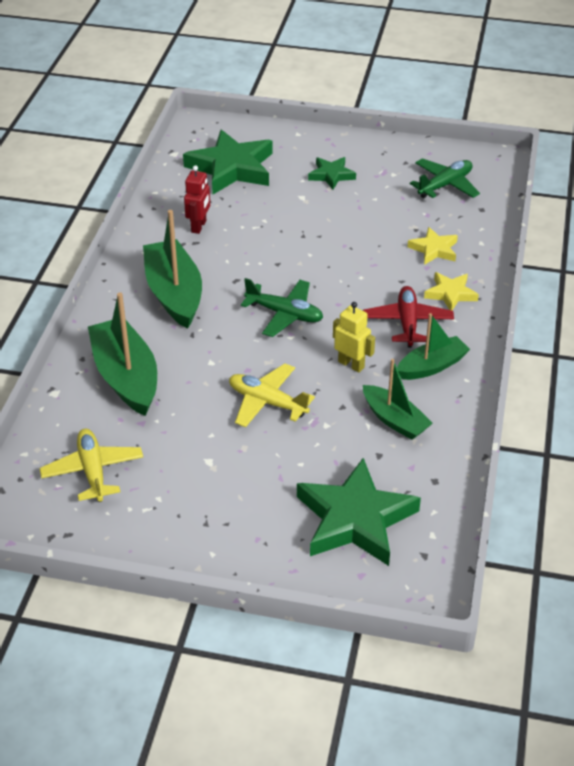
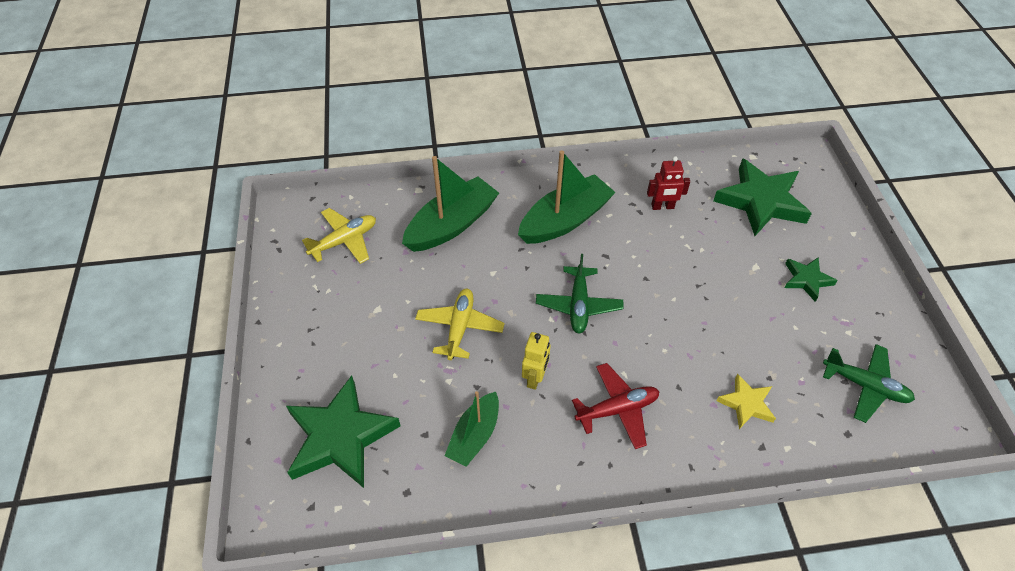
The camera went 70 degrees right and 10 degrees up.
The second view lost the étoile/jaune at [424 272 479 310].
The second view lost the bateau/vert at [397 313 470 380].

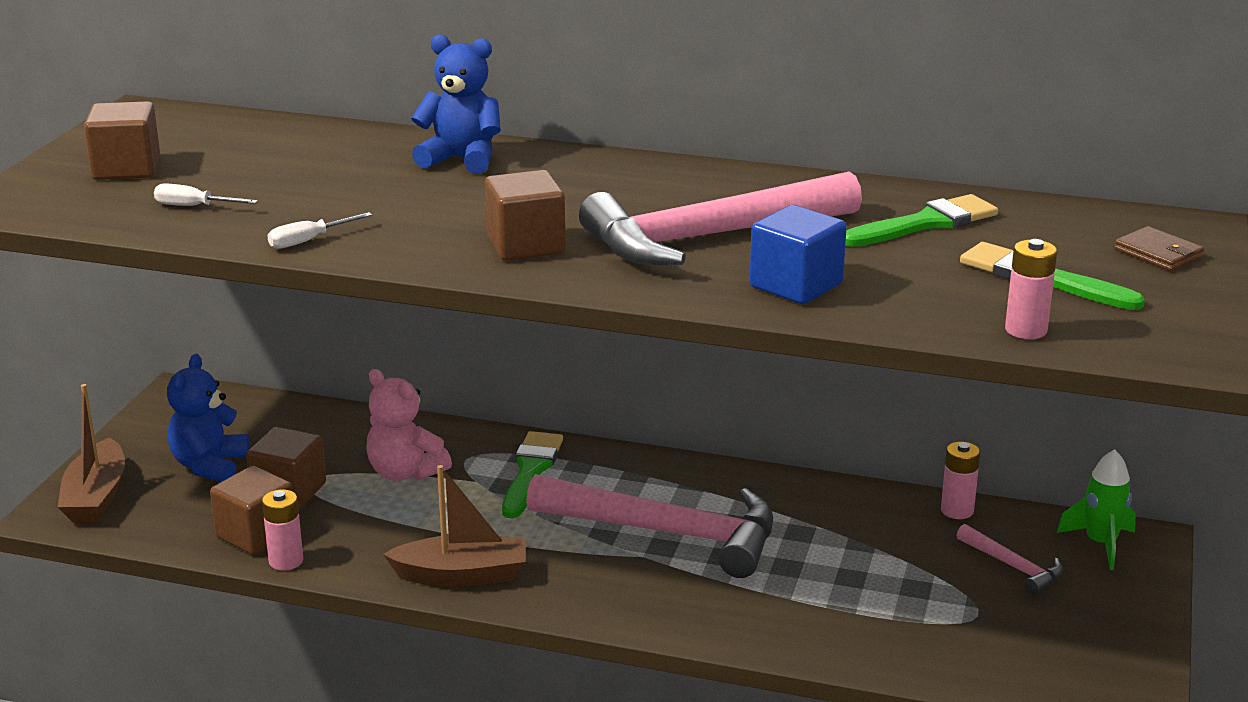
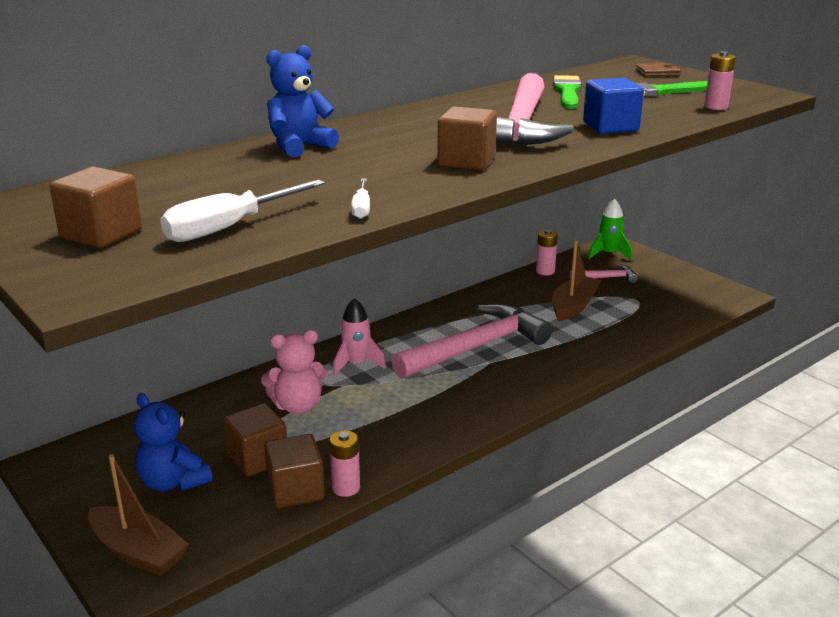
The camera went 55 degrees left and 0 degrees up.
The size of the tournevis/blanc at [154 183 258 206] changed by a factor of 1.89.
Where the pinceau/vert stood at [502 431 563 519], the fusée/rose came to stand at [333 298 386 376].
The bateau/marron ended up elsewhere, having gone from [383 465 526 587] to [552 240 601 321].

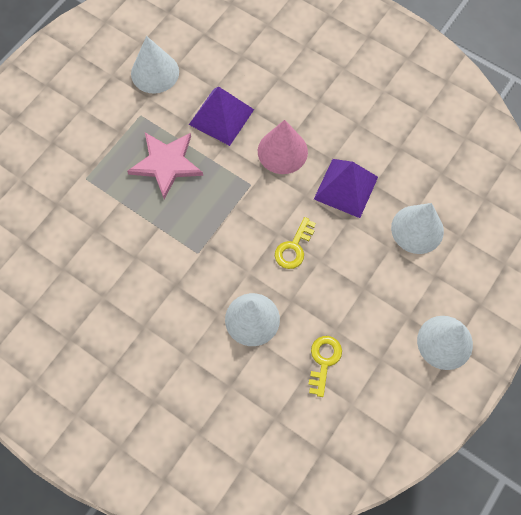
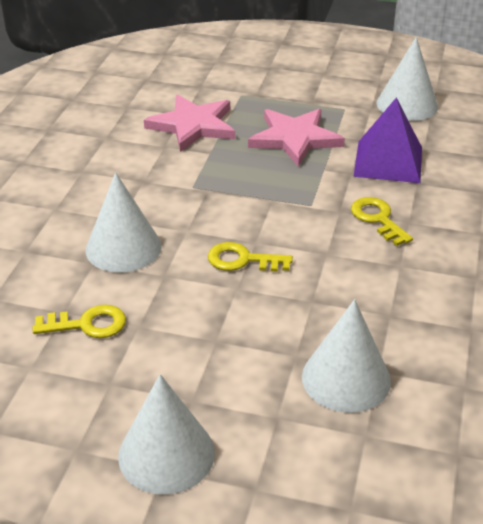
The camera went 70 degrees right and 30 degrees down.
Where the cône/rose stood at [258 120 308 174], the clé/jaune came to stand at [351 197 413 246].
The second view lost the pyramide/violet at [314 159 378 218].
The second view gained the étoile/rose at [144 94 235 152].

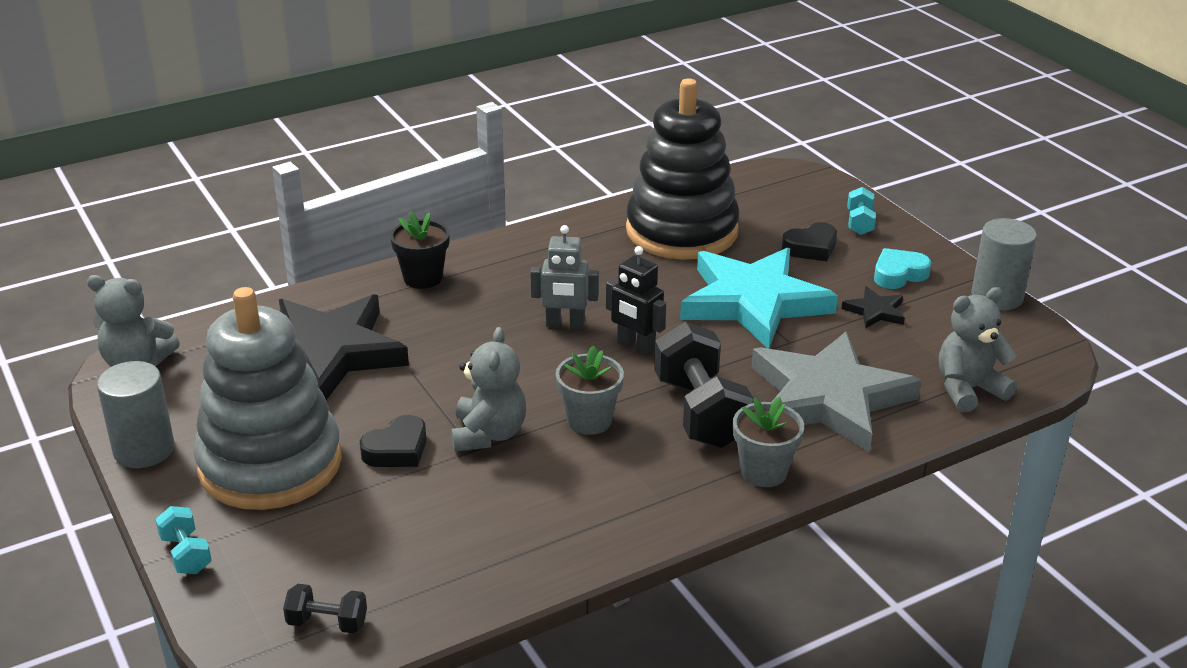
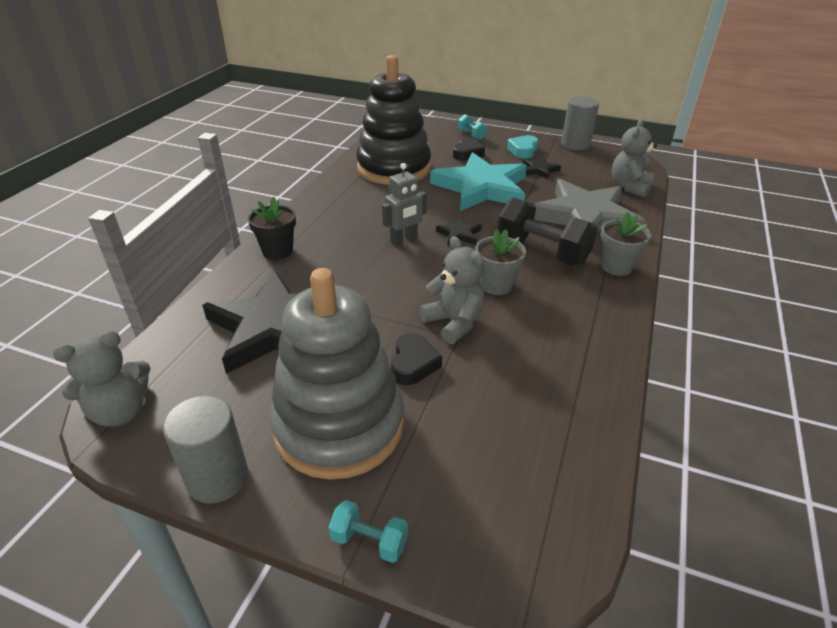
The camera went 40 degrees left and 5 degrees up.
Where the robot/noir stood at [606 246 666 356], the étoile/noir came to stand at [436 217 482 246].
The second view lost the haltère/noir at [283 584 367 633].

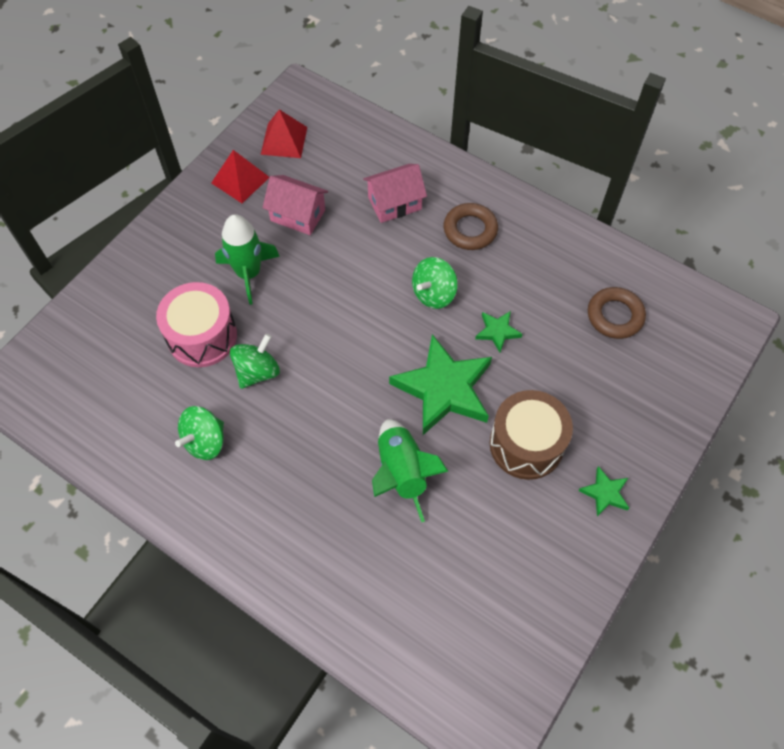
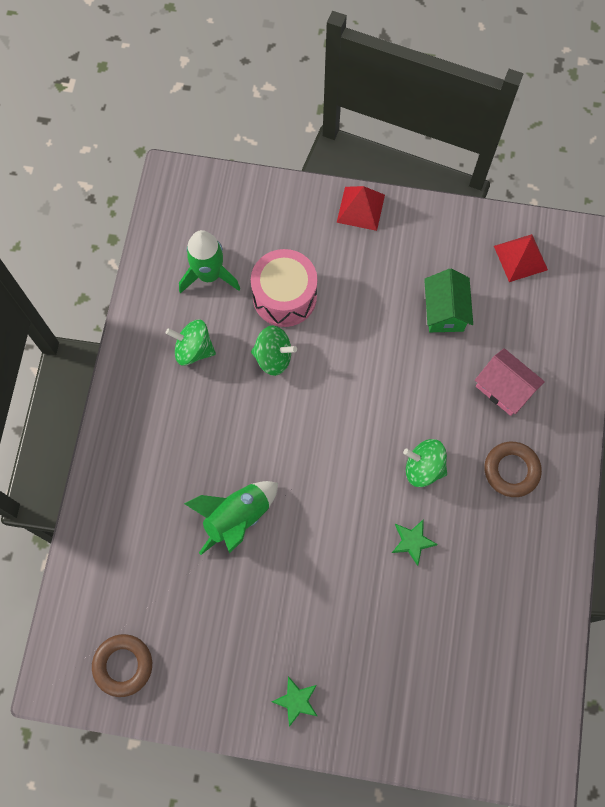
The camera went 65 degrees right and 10 degrees up.
The pyramide/rouge ended up elsewhere, having gone from [211 150 269 203] to [337 186 385 231].
What was the maison/rose at [262 175 328 235] turned into the maison/vert at [424 269 473 332].
The fusée/vert ended up elsewhere, having gone from [215 214 280 305] to [179 230 240 293].
The anneau/marron ended up elsewhere, having gone from [588 287 646 339] to [92 634 152 697].
The second view lost the étoile/vert at [389 334 492 435].
The second view lost the tambour/marron at [490 390 573 480].

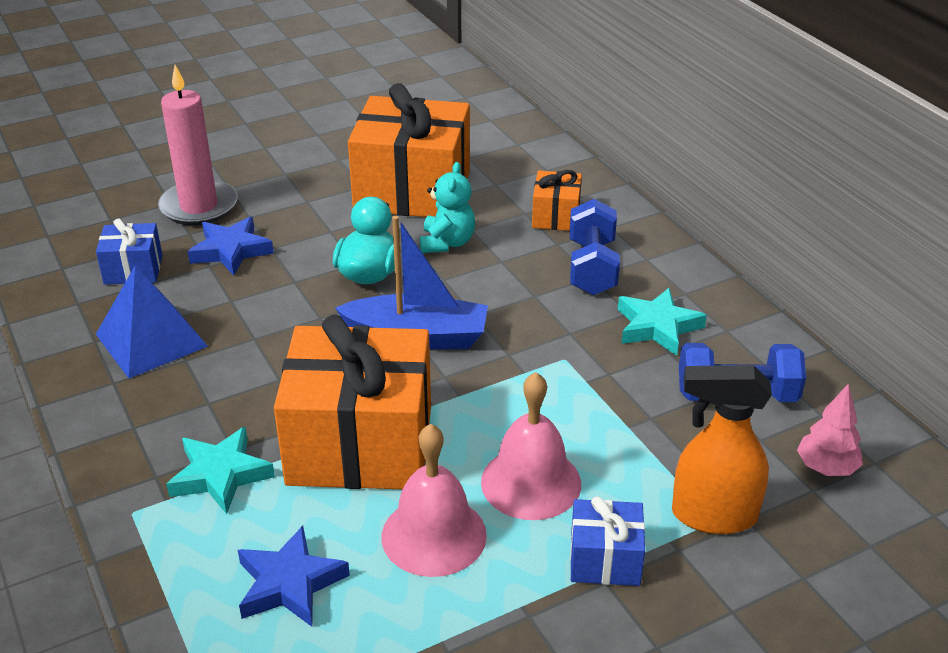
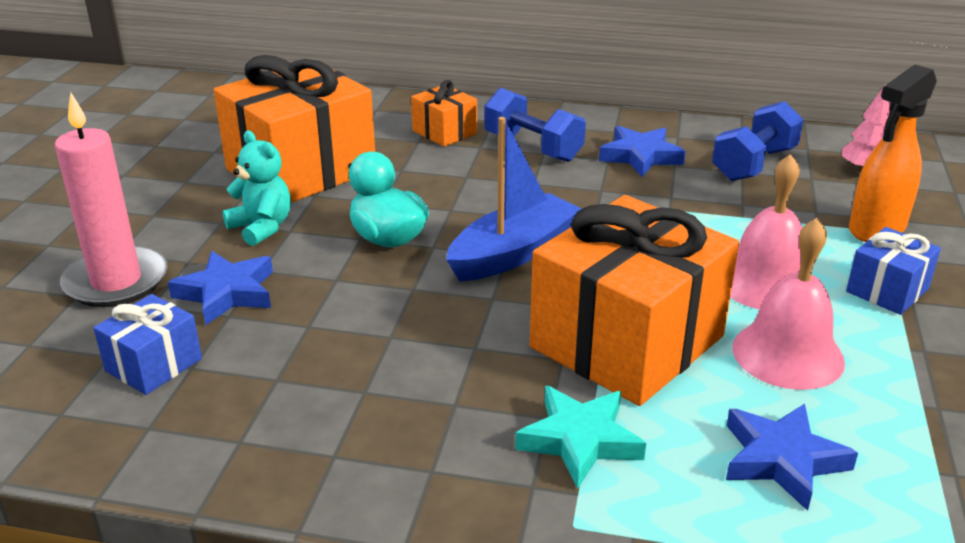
The camera went 50 degrees left and 5 degrees down.
The ours en peluche/turquoise ended up elsewhere, having gone from [420 162 475 253] to [222 130 291 246].
The second view lost the pyramide/bleu at [96 265 208 379].
What was the étoile/turquoise at [618 288 707 356] turned into the étoile/bleu at [599 126 686 177].

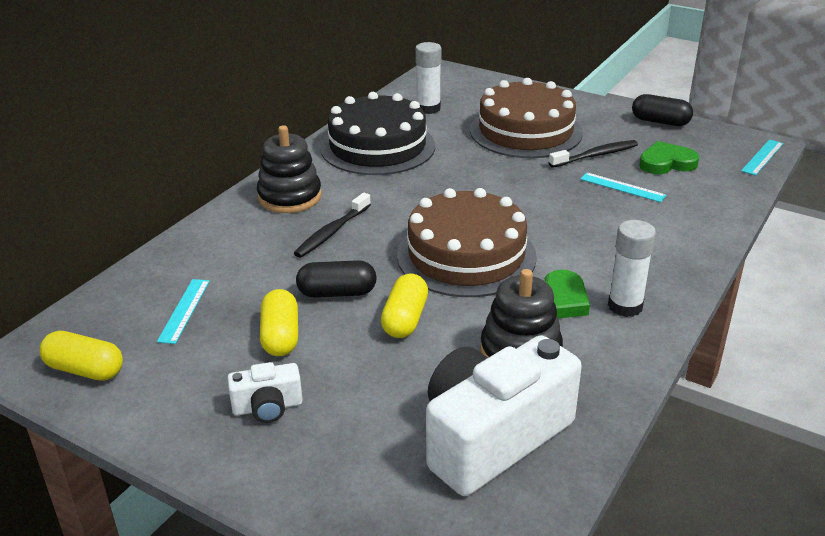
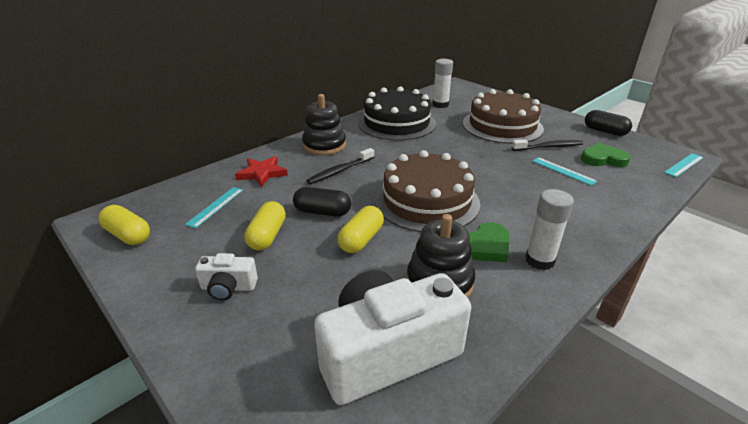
The camera went 15 degrees right and 0 degrees up.
The second view gained the étoile/rouge at [235 156 288 187].

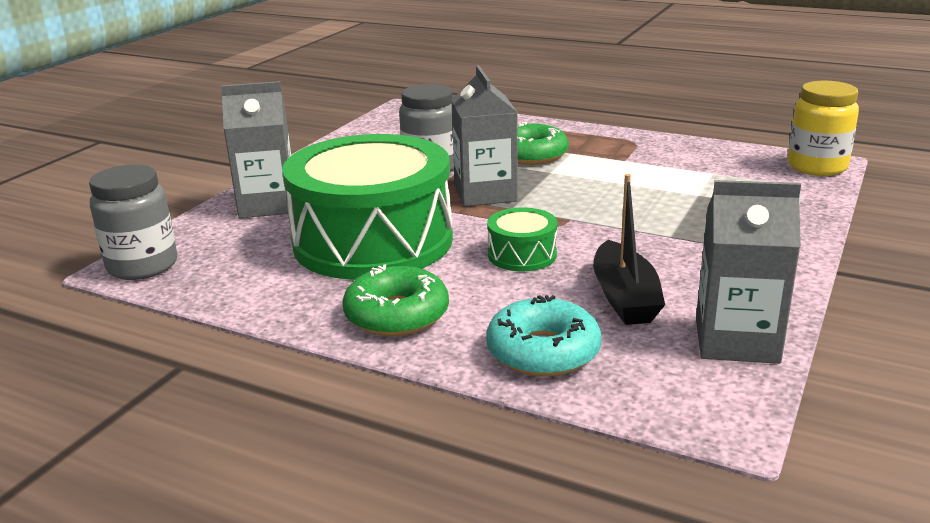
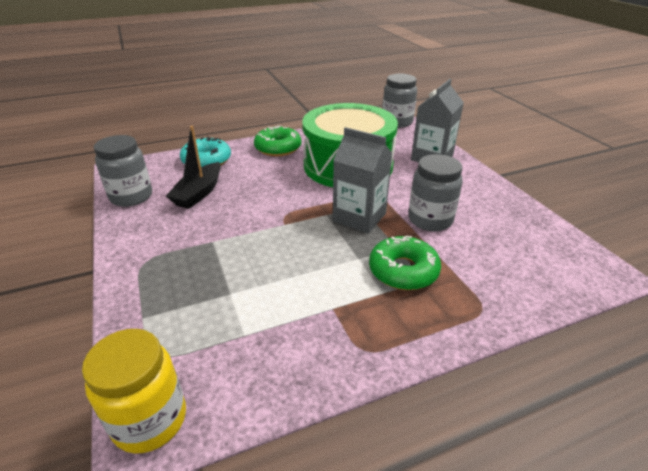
The camera went 130 degrees right and 10 degrees up.
The bateau/noir at [593 174 665 325] ended up facing another way, 105 degrees counterclockwise from before.
Where the brique de lait/gris stood at [696 180 801 364], the bocal/gris came to stand at [94 135 152 207].
The second view lost the tambour/vert at [487 208 557 271].

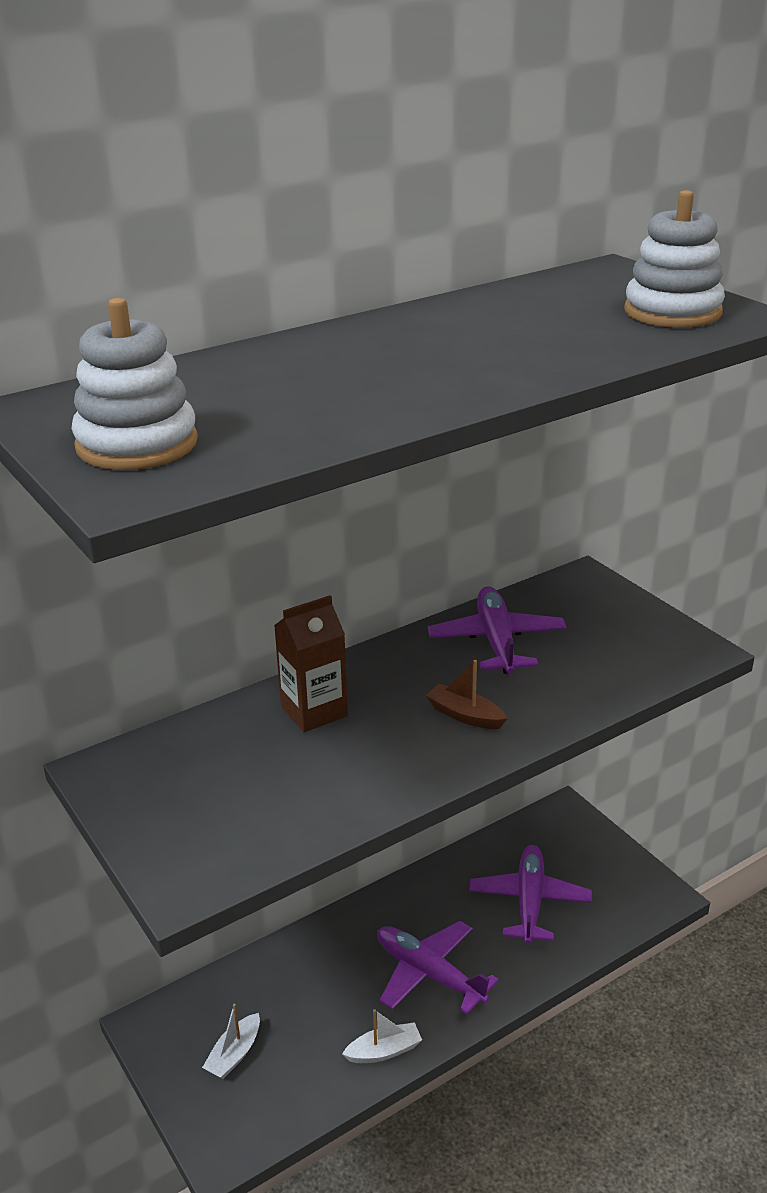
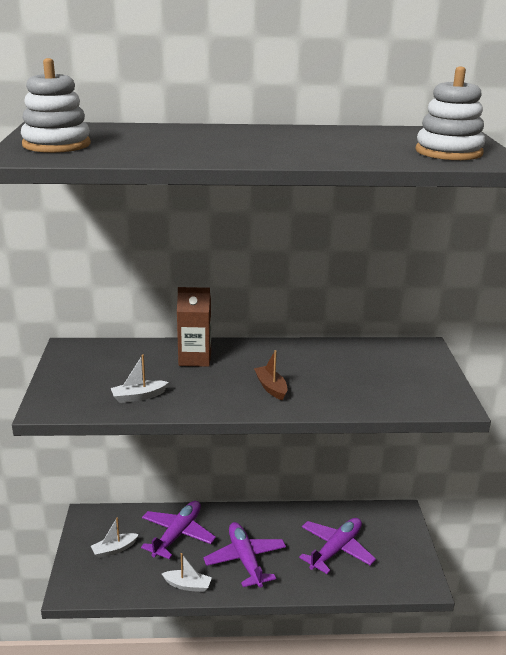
The camera went 30 degrees right and 5 degrees down.
The avion/violet ended up elsewhere, having gone from [428 586 567 674] to [141 501 216 559].
The second view gained the bateau/blanc at [111 355 169 403].

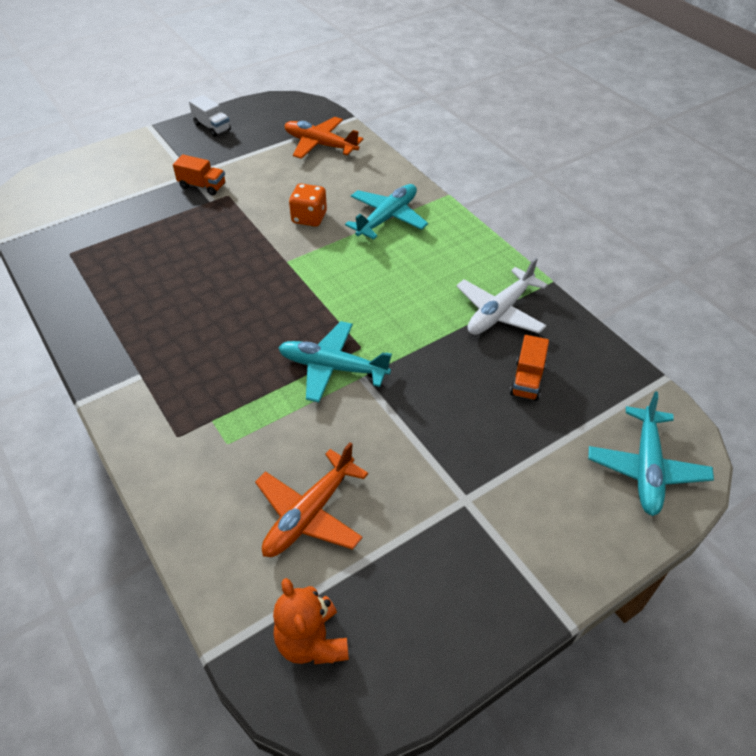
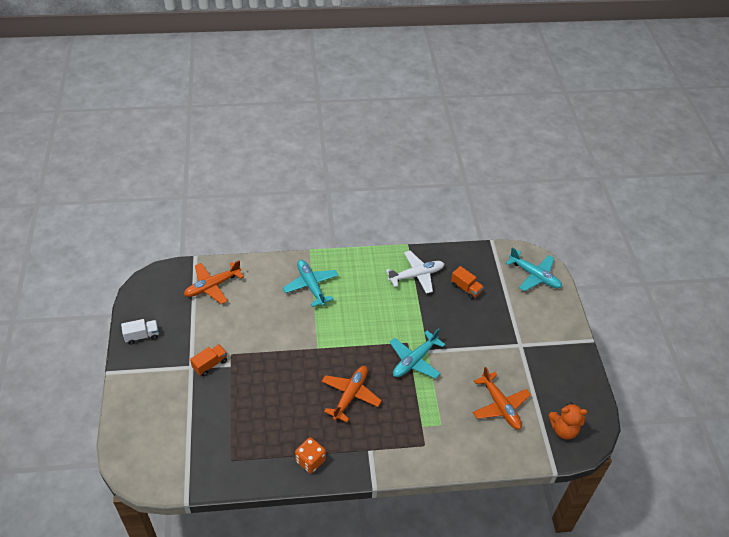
The camera went 65 degrees left and 0 degrees up.
The dé/orange ended up elsewhere, having gone from [289 183 327 227] to [295 437 326 473].
The avion/blanc at [456 258 548 335] ended up facing another way, 90 degrees counterclockwise from before.
The second view gained the avion/orange at [321 366 382 422].

